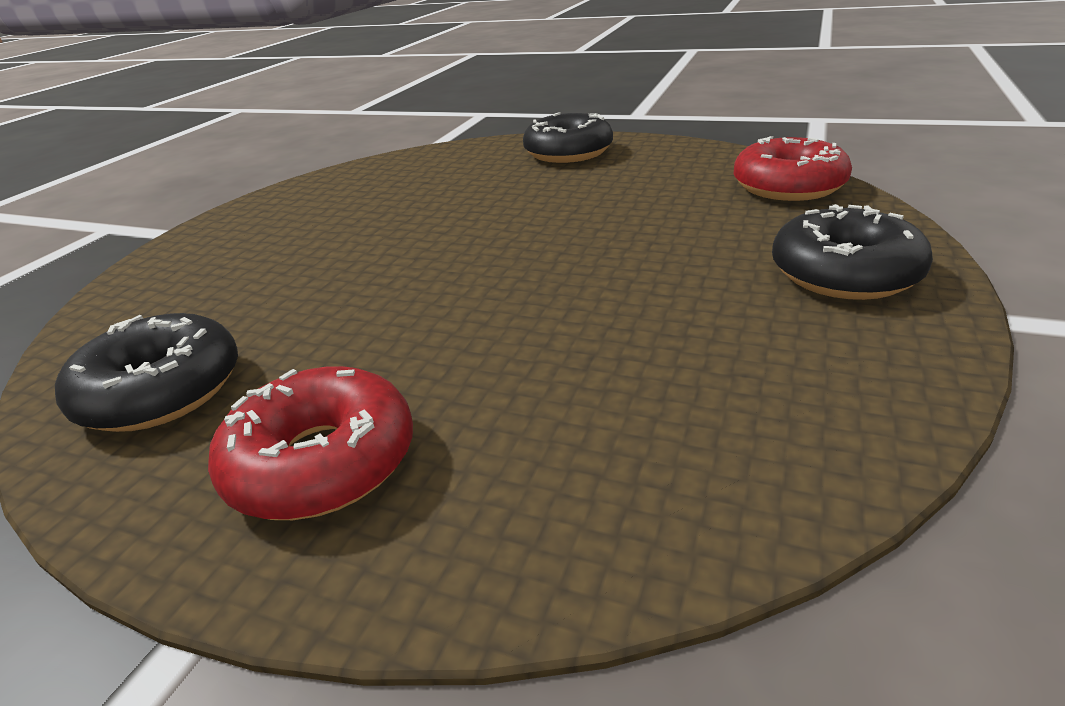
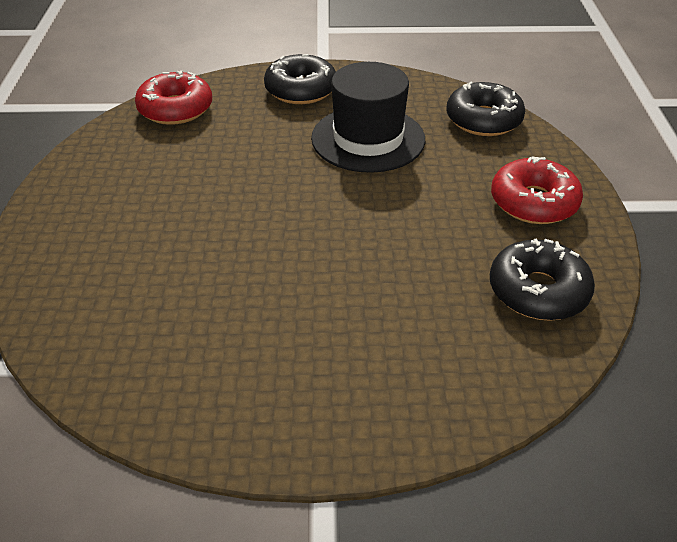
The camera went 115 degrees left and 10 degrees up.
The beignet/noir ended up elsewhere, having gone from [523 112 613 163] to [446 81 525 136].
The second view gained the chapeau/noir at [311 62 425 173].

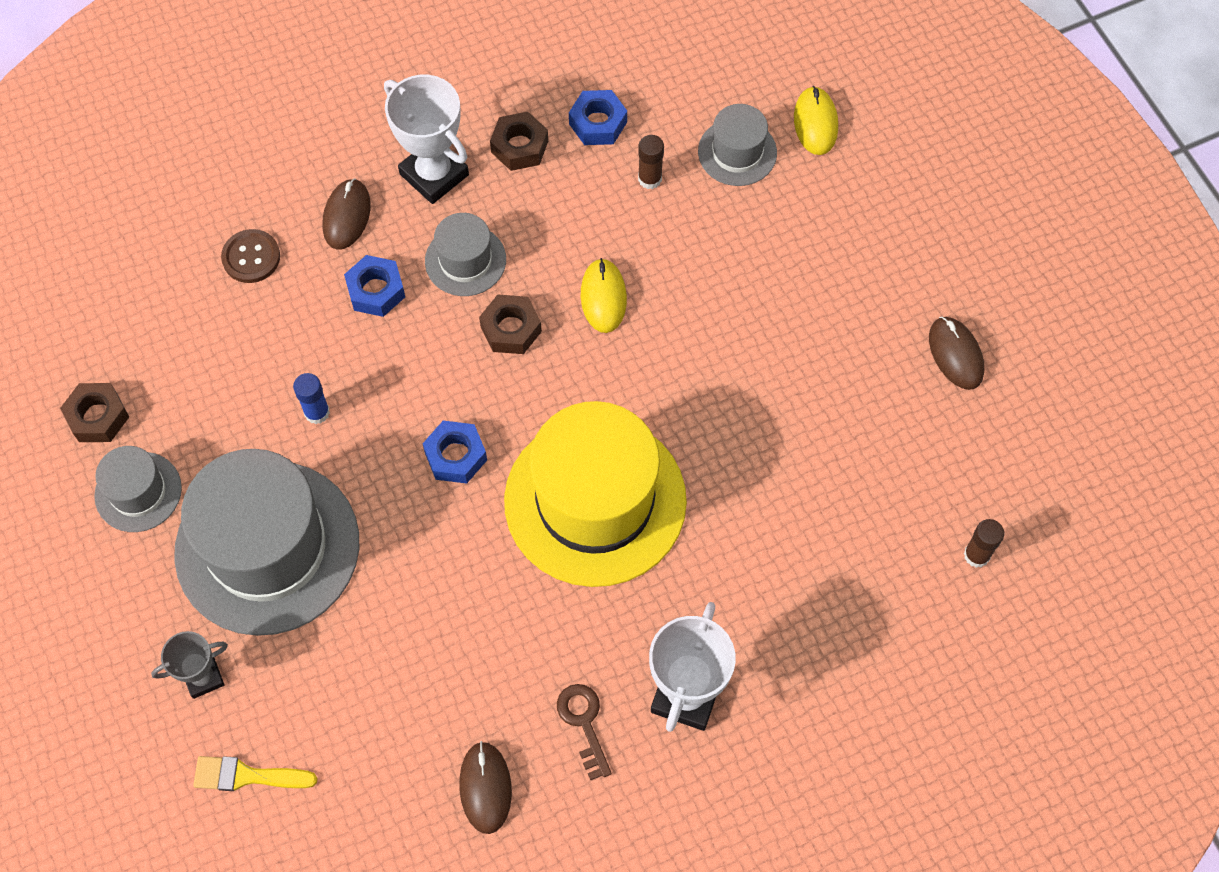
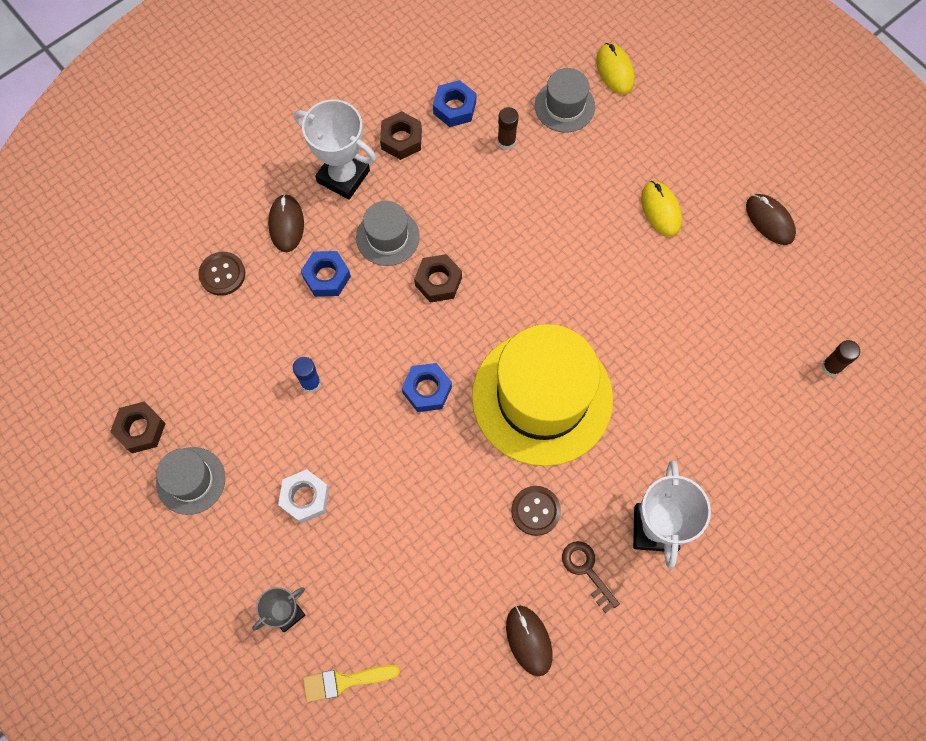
The camera went 15 degrees left and 5 degrees up.
The souris/jaune ended up elsewhere, having gone from [581 258 627 333] to [641 181 682 237].
Where the chapeau/gris stood at [174 449 359 636], the écrou/blanc came to stand at [278 469 329 524].
The second view gained the bouton/marron at [511 486 561 536].

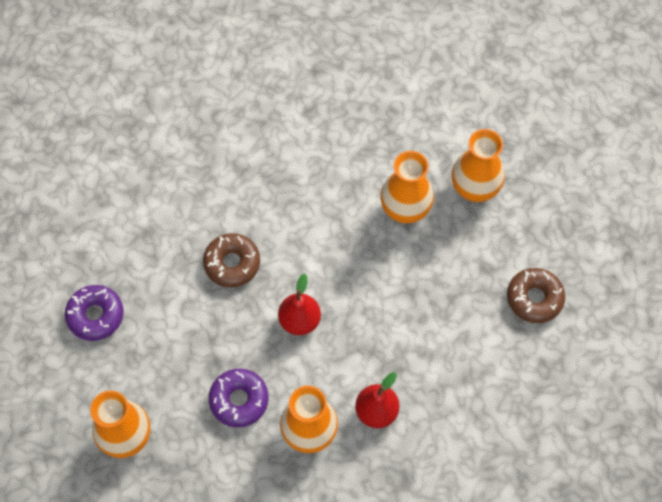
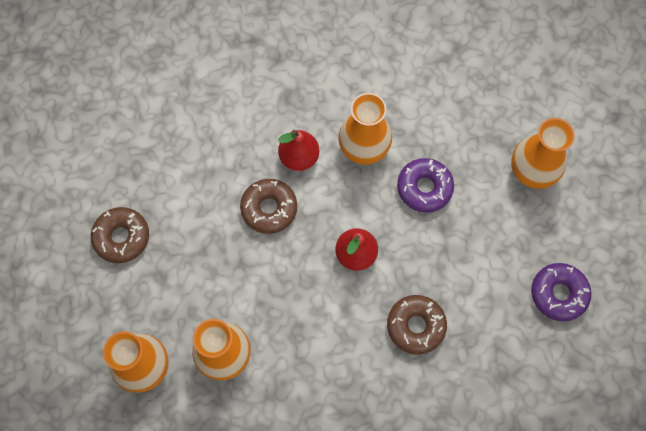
The camera went 170 degrees left and 5 degrees up.
The second view gained the beignet/marron at [240 179 297 234].

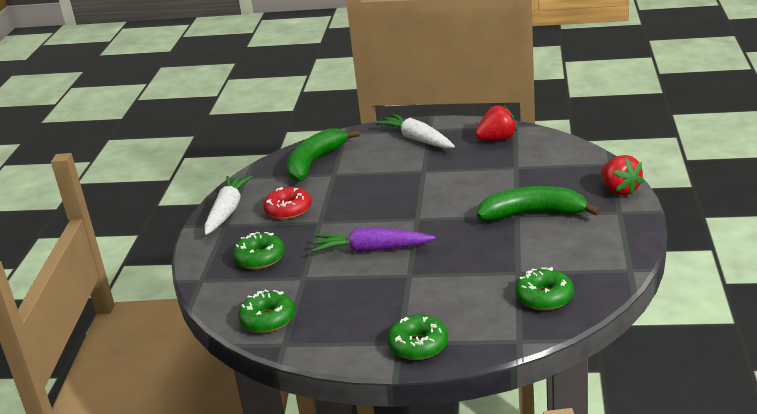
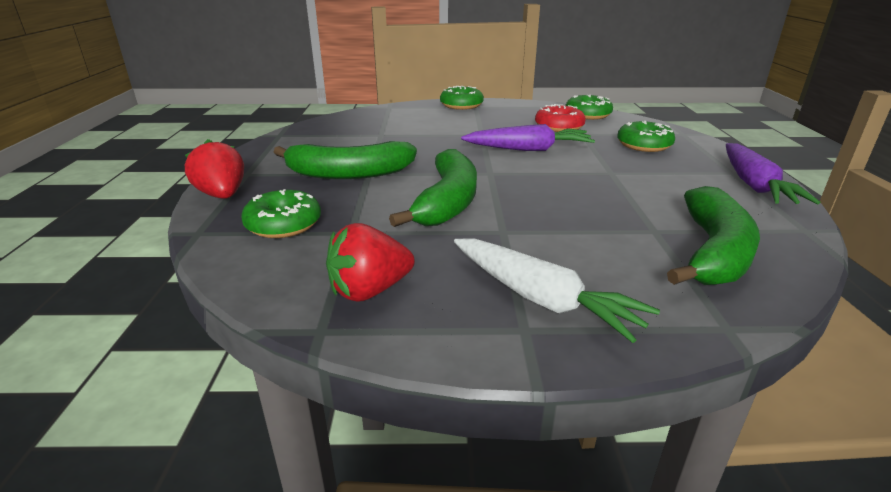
The camera went 170 degrees right and 0 degrees up.
What was the carotte/blanc at [204 175 253 235] turned into the carotte/violet at [726 143 820 205].
The beignet/rouge ended up elsewhere, having gone from [263 187 311 219] to [535 104 586 132].
The beignet/vert ended up elsewhere, having gone from [515 267 574 310] to [241 189 321 238].
The second view gained the banane/vert at [389 149 477 227].

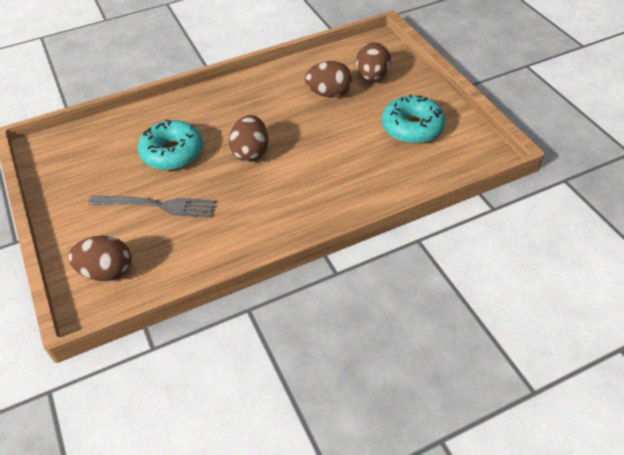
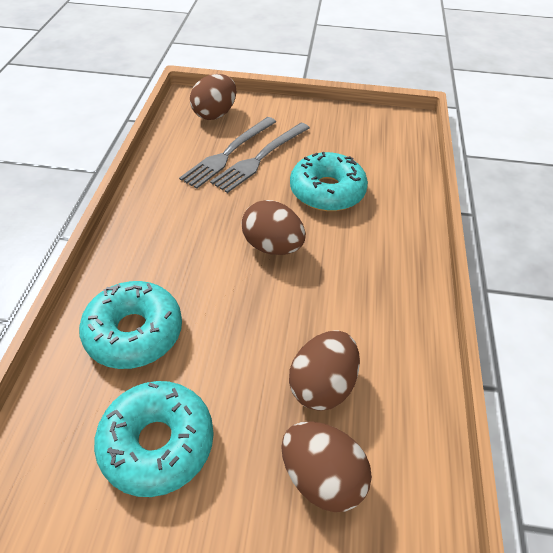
The camera went 120 degrees right and 0 degrees up.
The second view gained the fourchette/gris at [179 117 276 189].
The second view gained the beignet/turquoise at [79 281 182 369].

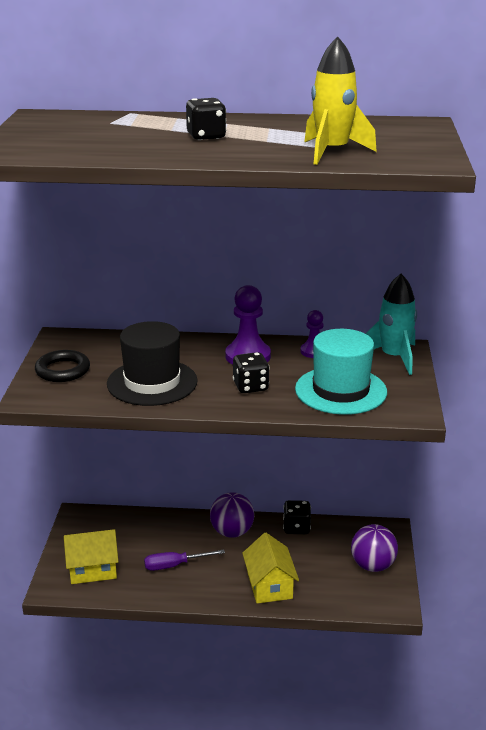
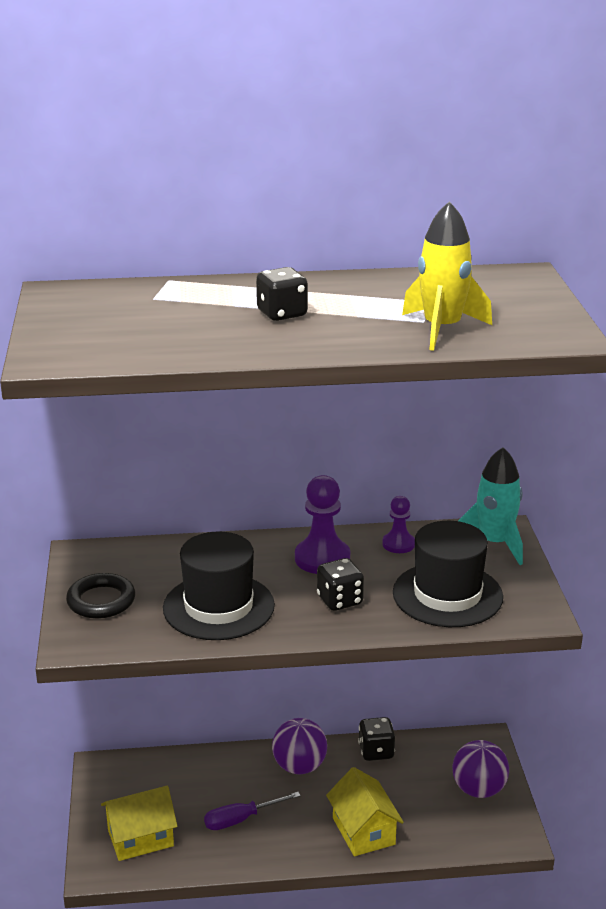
The camera went 10 degrees left and 0 degrees up.
What was the chapeau/turquoise at [295 329 387 415] turned into the chapeau/noir at [393 521 503 627].

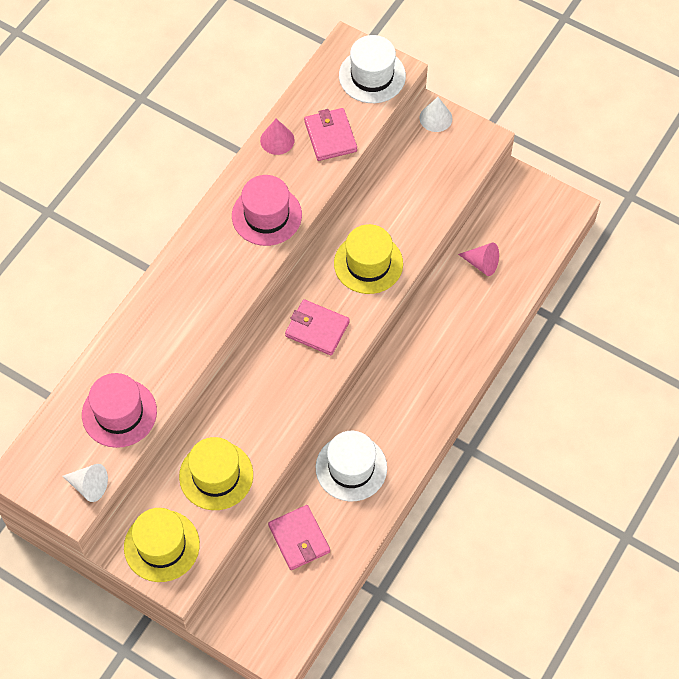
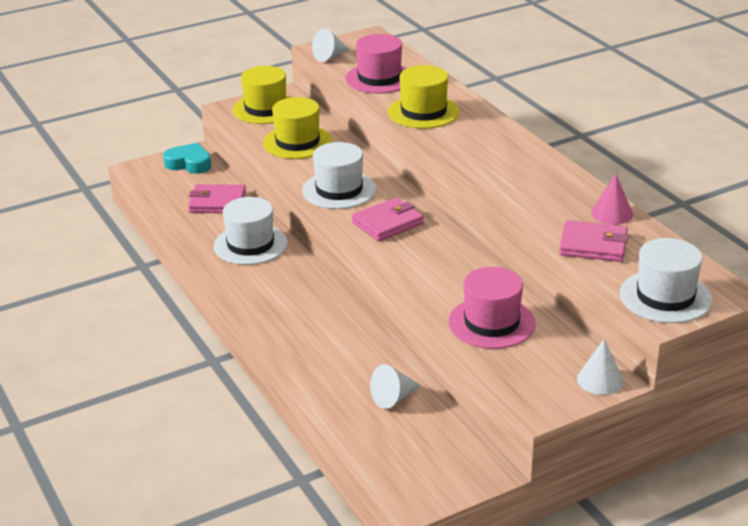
The camera went 120 degrees right and 30 degrees down.
The chapeau/rose ended up elsewhere, having gone from [232 175 302 246] to [448 267 536 349].
The chapeau/jaune ended up elsewhere, having gone from [334 224 403 294] to [388 65 460 129].
What was the cône/rose at [458 243 499 276] turned into the cône/blanc at [370 364 420 409].
The second view gained the chapeau/blanc at [302 142 376 209].
The second view gained the cœur/turquoise at [163 143 211 174].

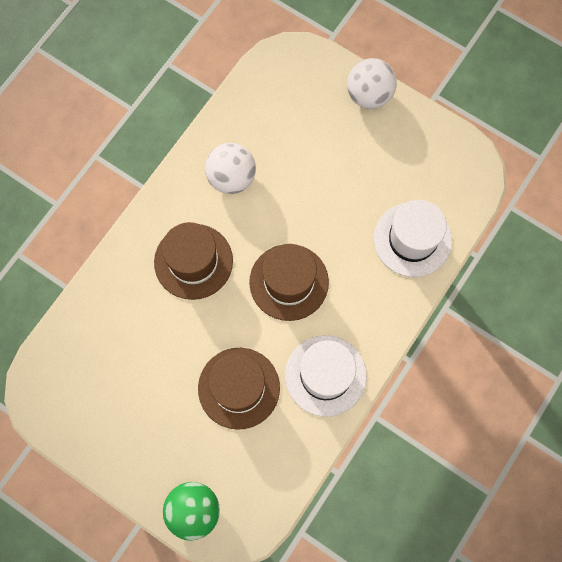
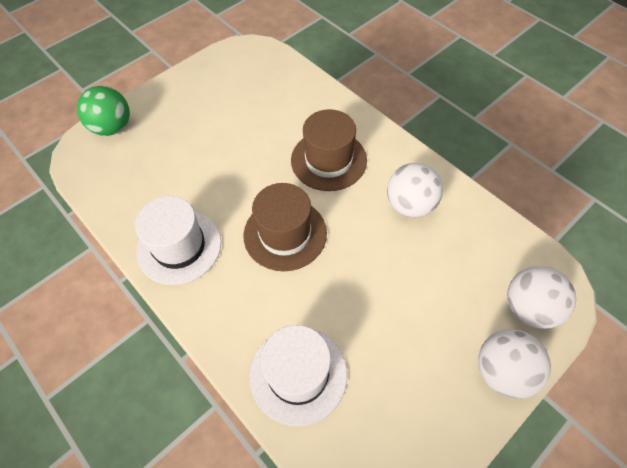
The camera went 105 degrees right and 15 degrees down.
The second view lost the chapeau/marron at [198 348 280 430].
The second view gained the balle/blanc at [507 266 576 329].

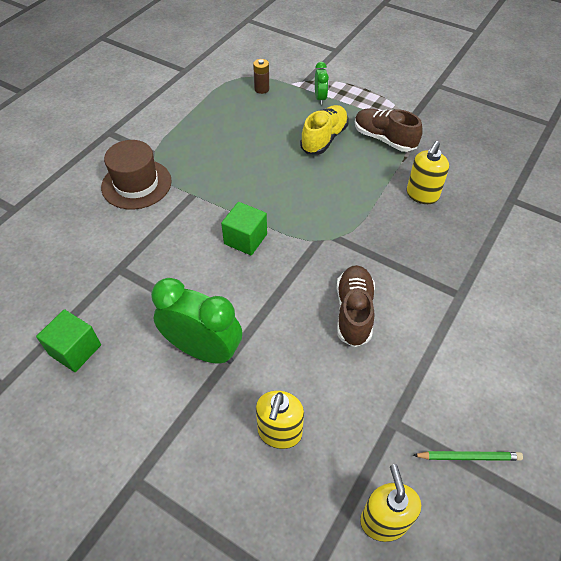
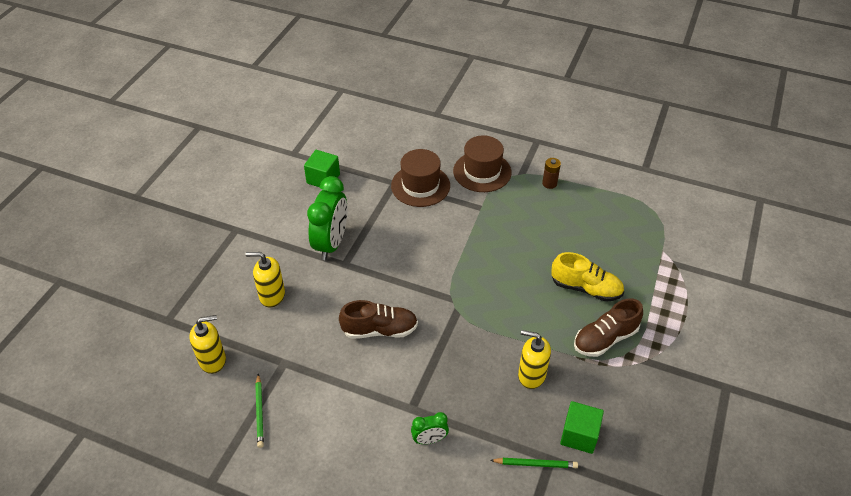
The camera went 80 degrees right and 5 degrees down.
The pile/marron ended up elsewhere, having gone from [253 59 269 94] to [542 158 561 189].
The réveil/vert ended up elsewhere, having gone from [315 62 329 105] to [411 412 449 444].
The chaussure/marron at [355 109 423 152] ended up facing another way, 150 degrees counterclockwise from before.
The cube/vert ended up elsewhere, having gone from [221 202 267 255] to [560 401 604 454].
The second view gained the chapeau/marron at [391 149 450 207].
The second view gained the crayon/vert at [490 458 578 468].

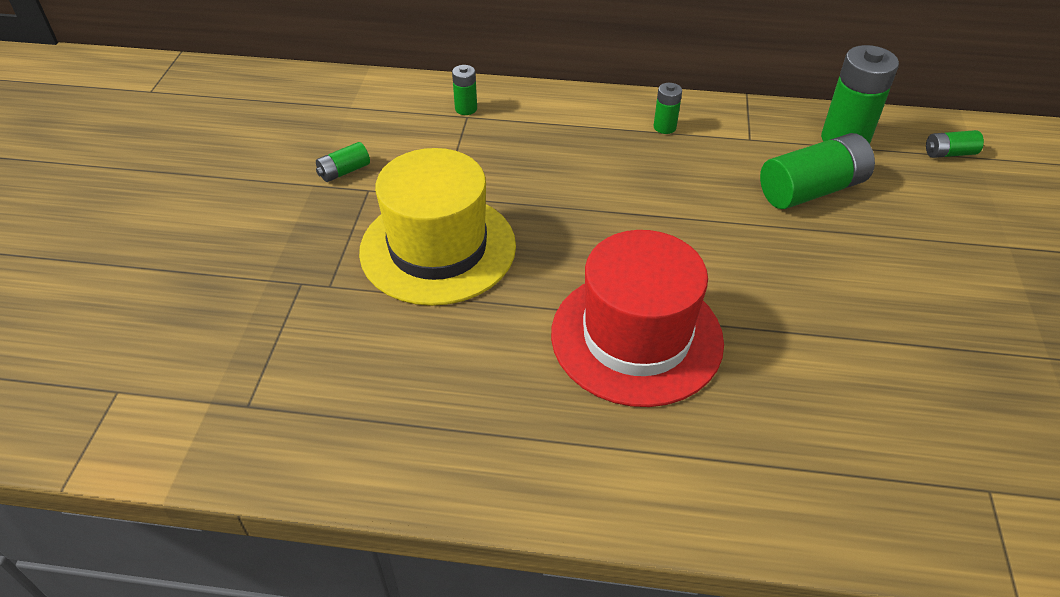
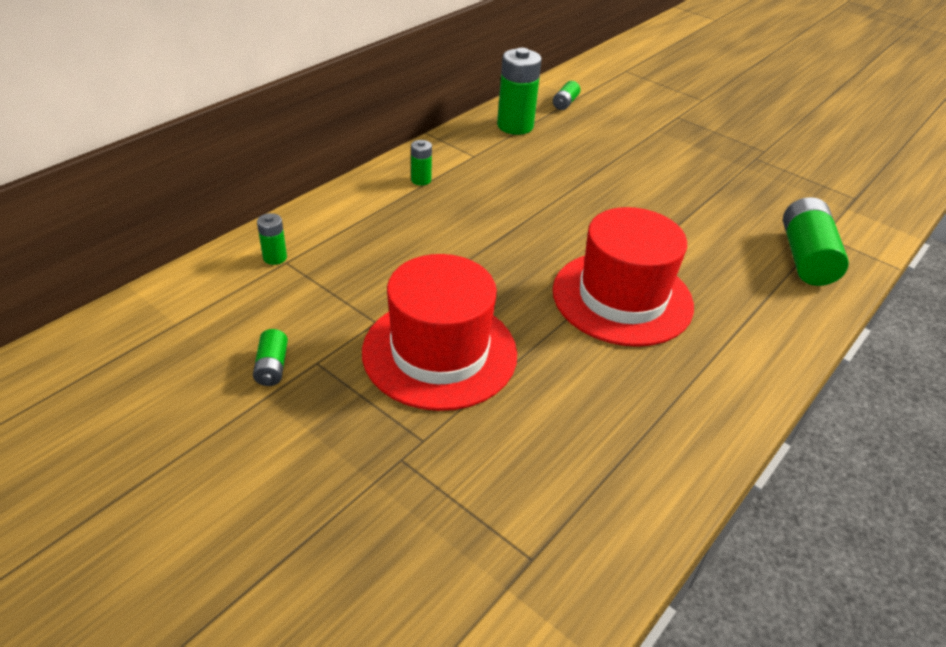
The camera went 60 degrees left and 5 degrees down.
The pile/vert ended up elsewhere, having gone from [760 133 875 209] to [783 197 849 286].
What was the chapeau/jaune at [359 148 516 306] turned into the chapeau/rouge at [362 254 517 411].

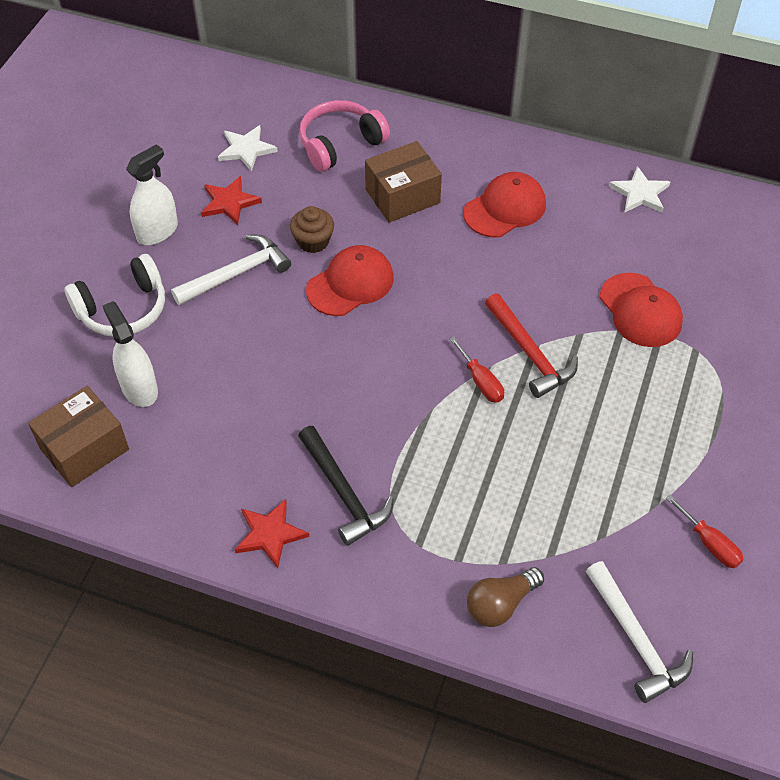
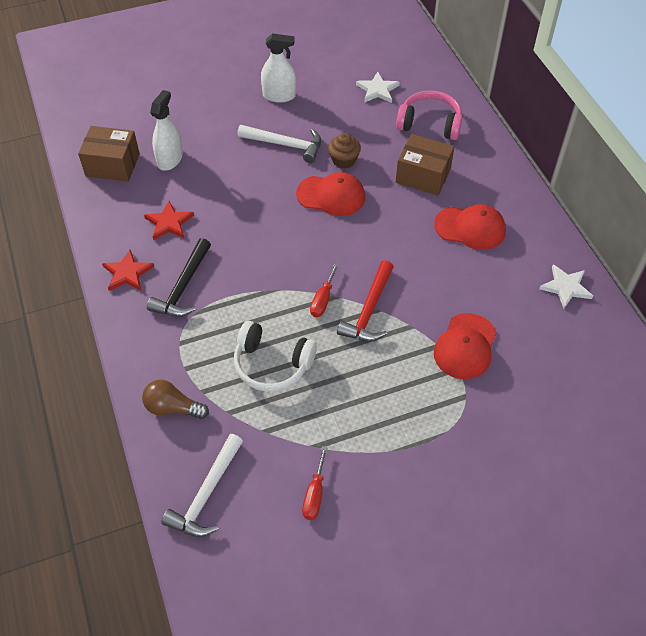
The camera went 50 degrees right and 0 degrees up.
The étoile/rouge ended up elsewhere, having gone from [201 176 262 225] to [144 201 194 240].
The casque audio/blanc ended up elsewhere, having gone from [65 254 165 336] to [234 321 317 392].

